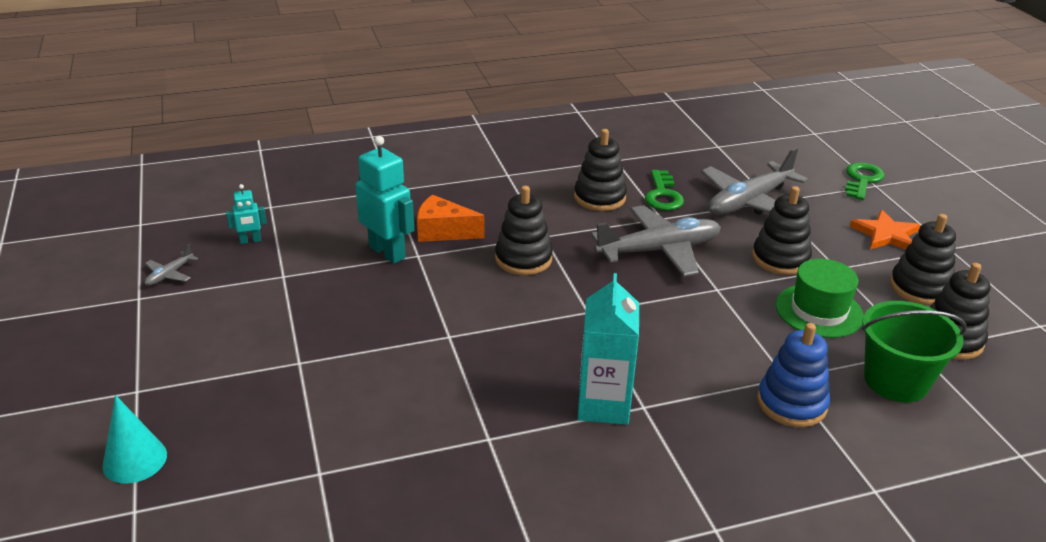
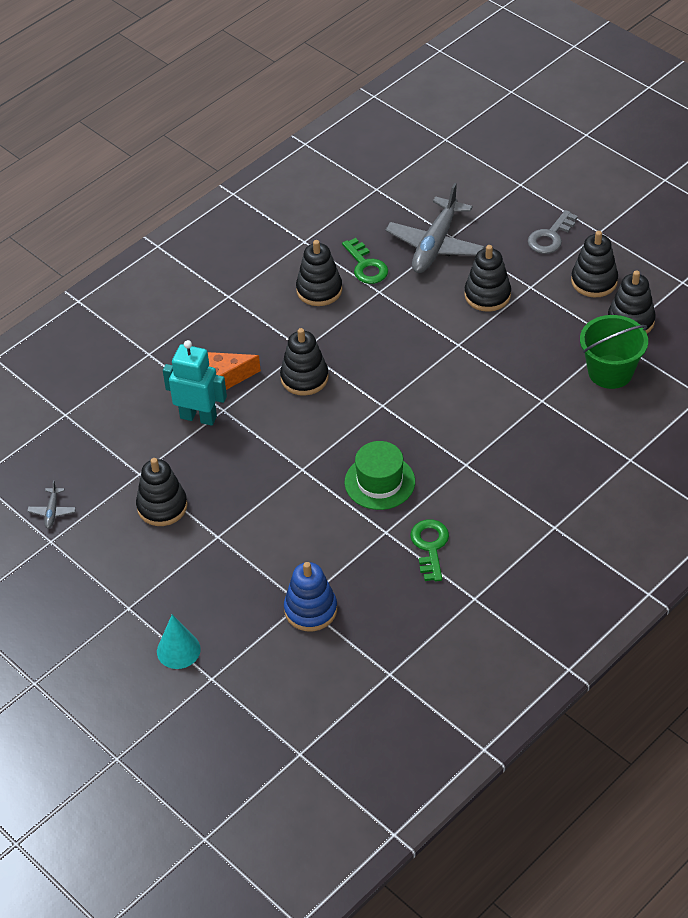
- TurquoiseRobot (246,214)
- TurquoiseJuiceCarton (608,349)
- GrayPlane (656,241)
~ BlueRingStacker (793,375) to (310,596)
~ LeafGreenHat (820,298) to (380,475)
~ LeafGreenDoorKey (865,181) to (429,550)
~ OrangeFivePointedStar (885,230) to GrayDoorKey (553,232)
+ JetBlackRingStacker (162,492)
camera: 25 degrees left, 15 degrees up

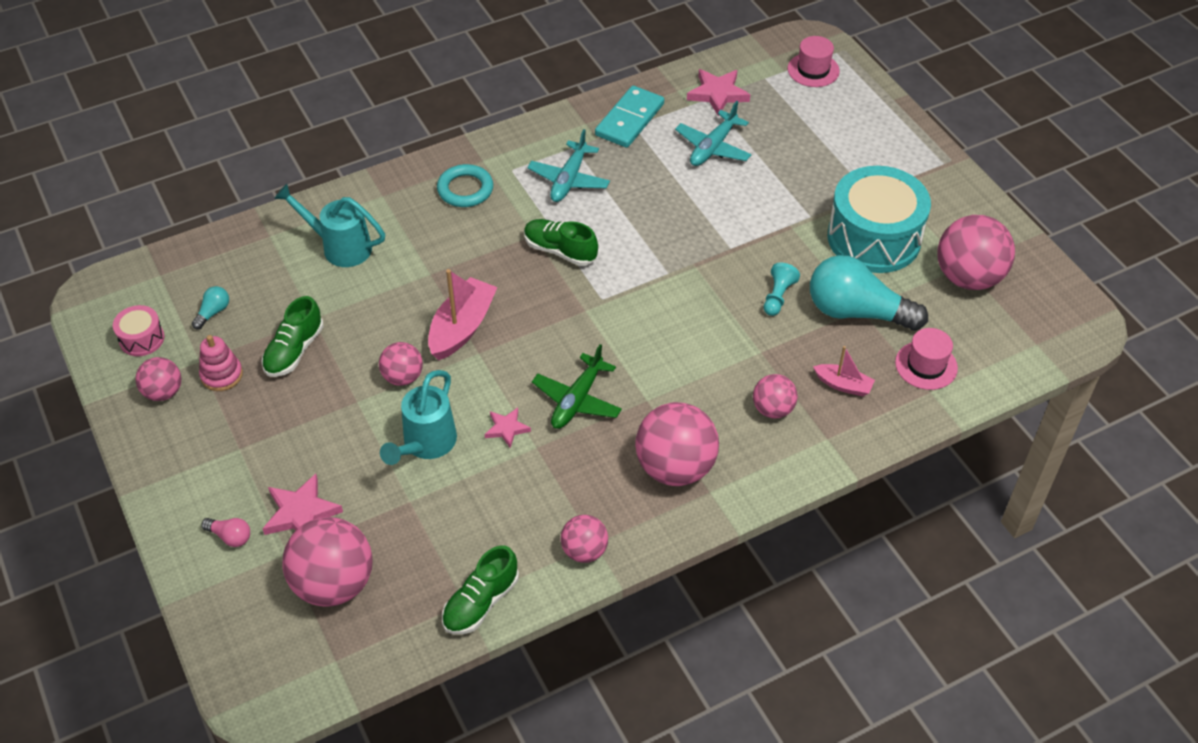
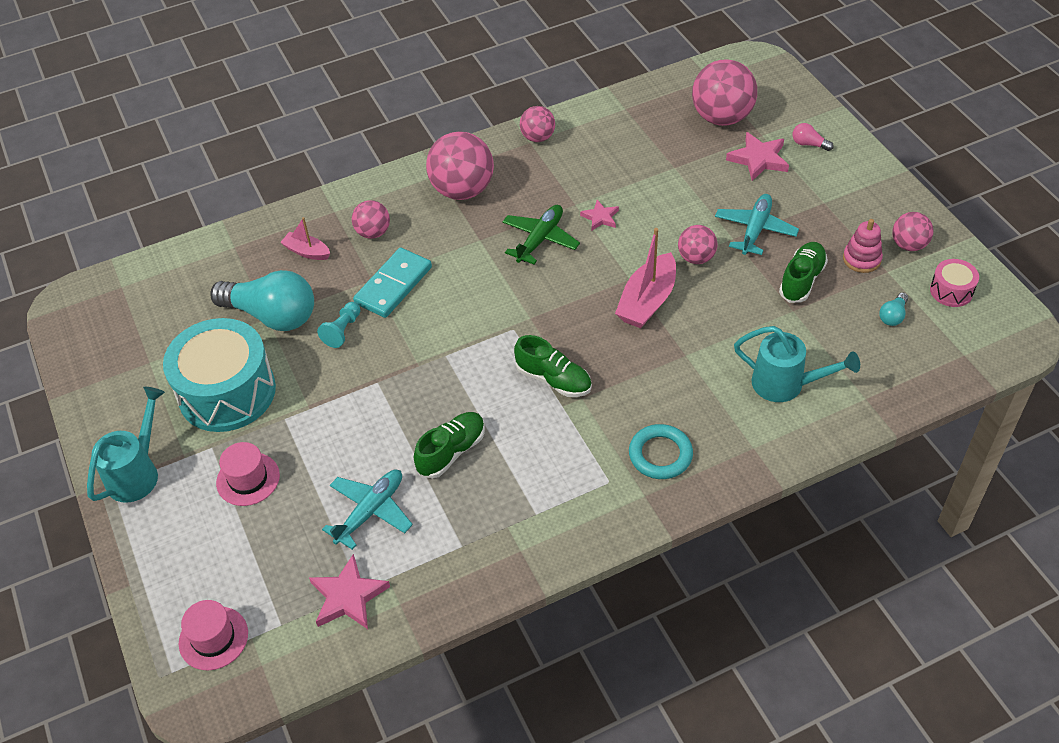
~ TurquoiseWateringCan (418,417) to (126,445)
~ LeafGreenLaceUpShoe (480,590) to (449,445)
~ TurquoisePlane (568,165) to (757,224)
~ TurquoiseDomino (629,117) to (392,283)
~ RosyHat (926,359) to (248,474)
- RosyPlayBall (976,252)
camera: 175 degrees left, 0 degrees up

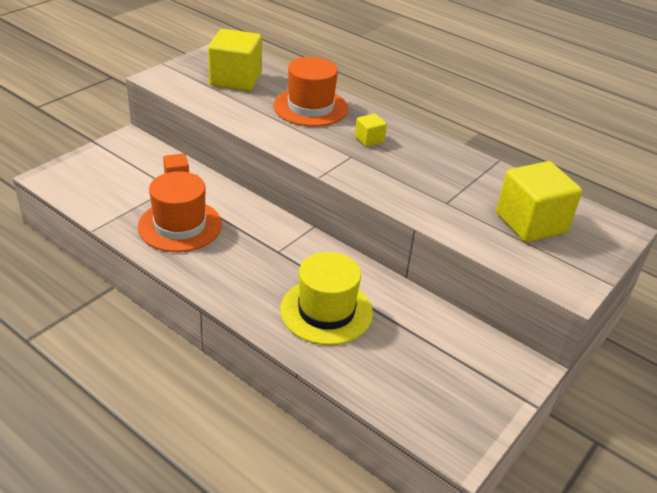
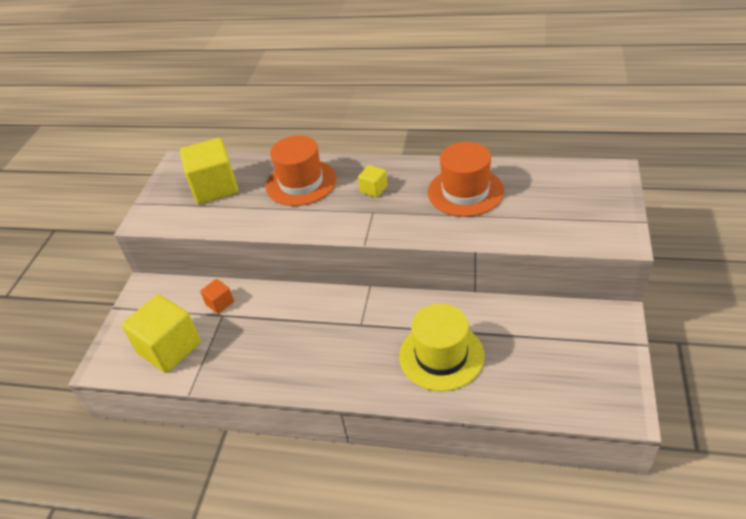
~ OrangeHat (180,211) to (466,179)
~ YellowBlock (539,201) to (161,334)
camera: 20 degrees left, 5 degrees up

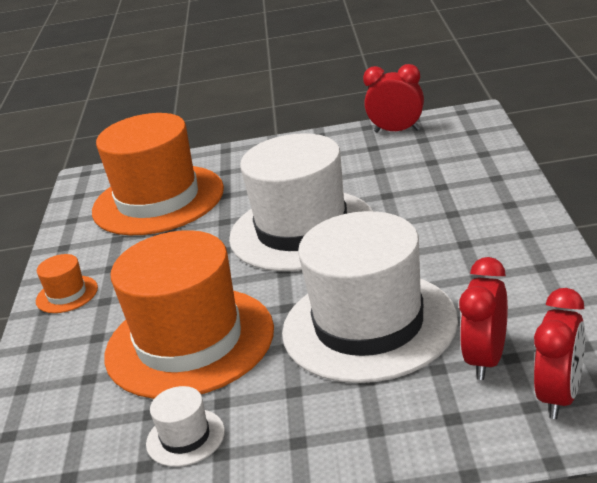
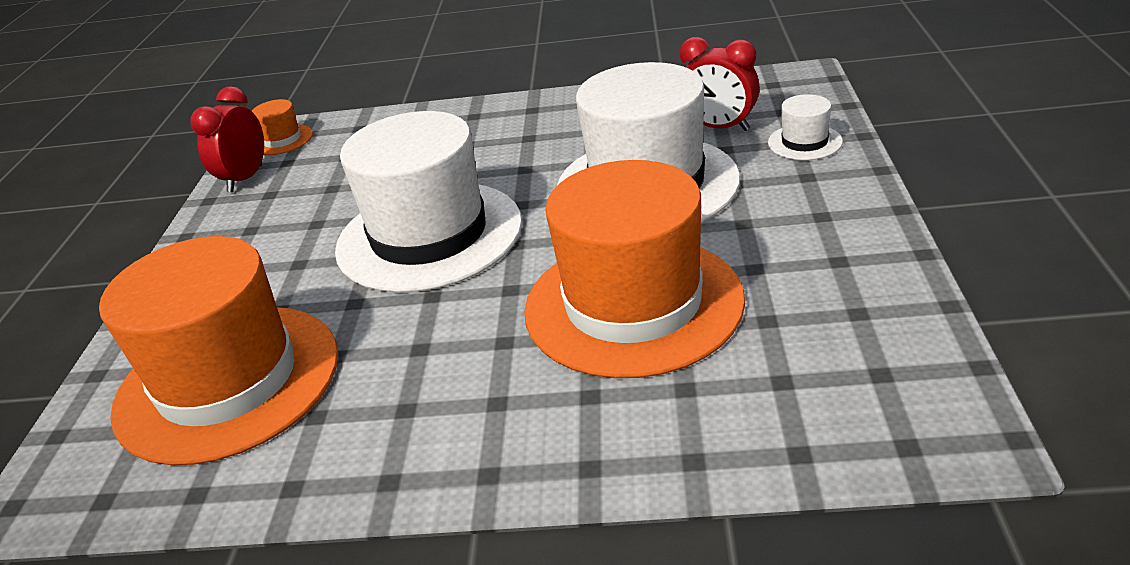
~ OrangeHat (67,283) to (282,127)
~ PureWhiteHat (185,426) to (805,127)
- CrimsonBedsideClock (559,353)
camera: 85 degrees left, 5 degrees up

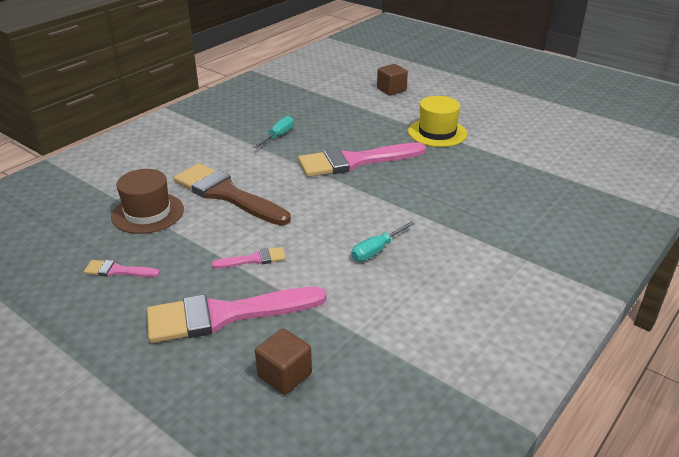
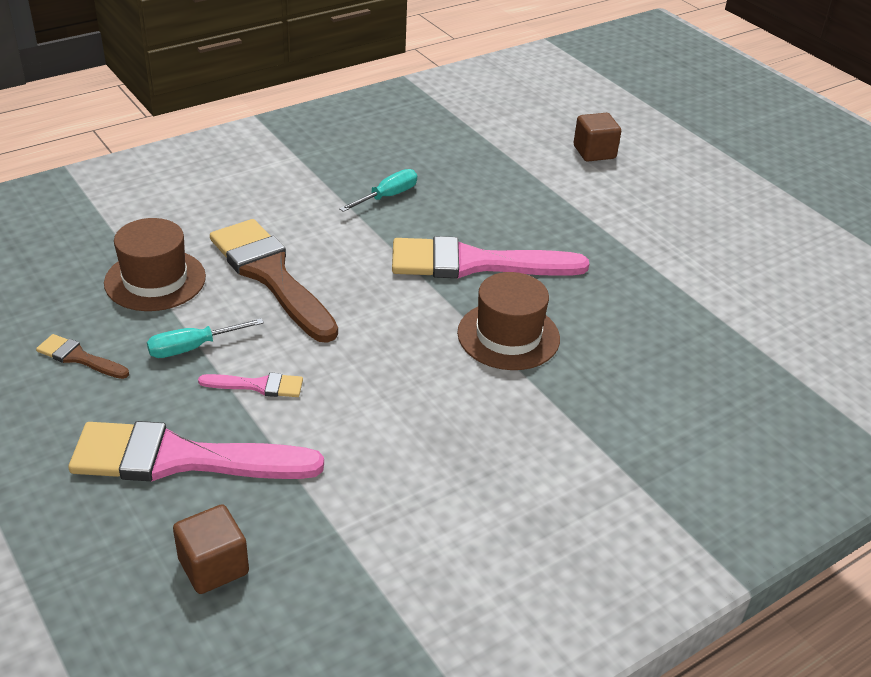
~ RosyBrush (122,268) to RussetBrush (82,356)
~ TurquoiseFlatScrewdriver (383,241) to (205,338)
- YellowHat (437,121)
+ RussetHat (508,321)
camera: 15 degrees right, 5 degrees up

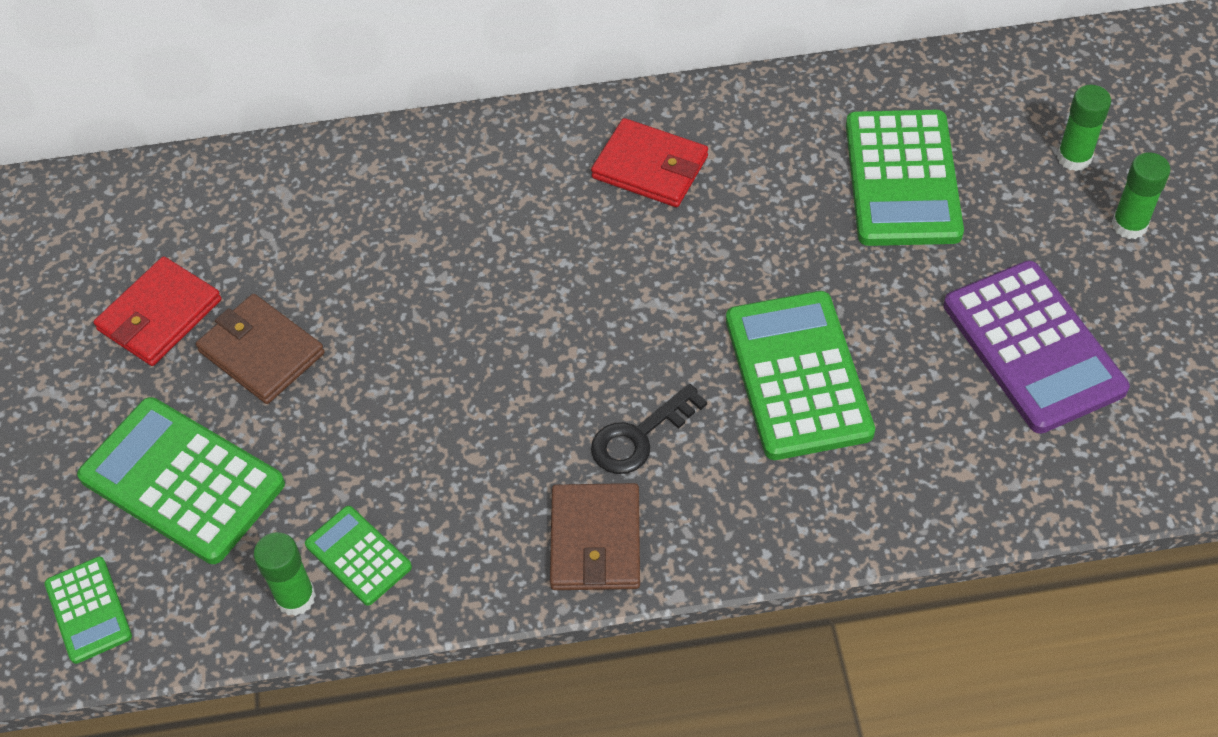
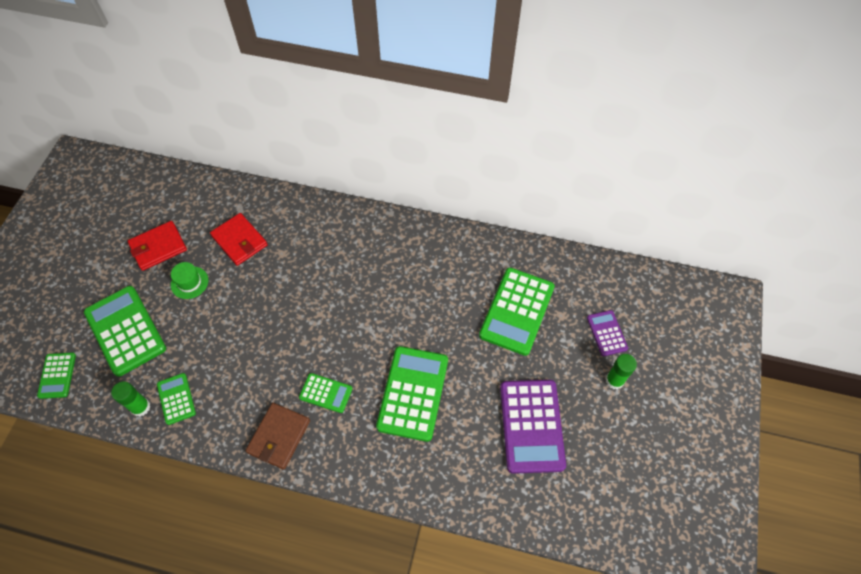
~ RussetWallet (260,349) to LeafGreenHat (189,280)
~ CrimsonWallet (649,162) to (239,239)
~ JetBlackDoorKey (649,429) to LeafGreenAddingMachine (325,393)
~ LeafGreenStickOfGlue (1084,128) to PurpleAddingMachine (607,333)
camera: 20 degrees right, 5 degrees up

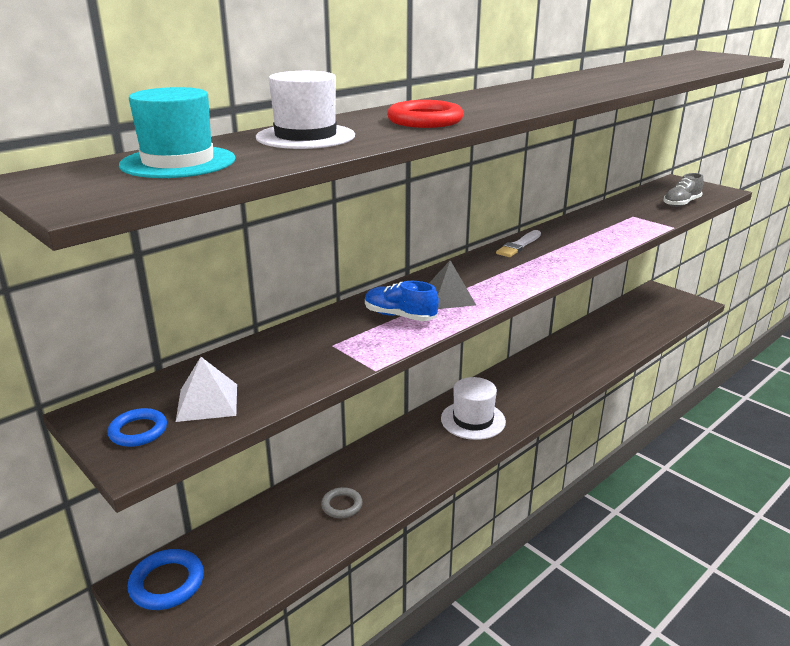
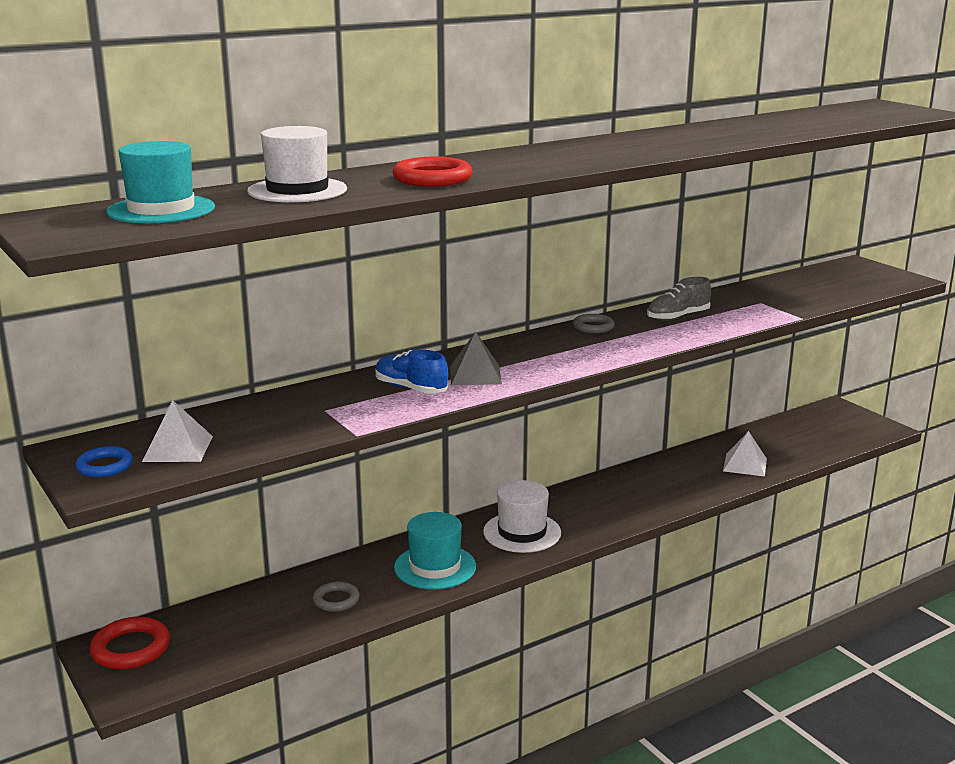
~ BlueTorus (166,579) to CrimsonTorus (130,643)
~ PureWhiteBrush (518,243) to GrayTorus (594,323)
~ GrayLaceUpShoe (683,190) to (679,299)
+ TurquoiseHat (435,551)
+ PureWhitePyramid (745,454)
camera: 10 degrees right, 5 degrees down

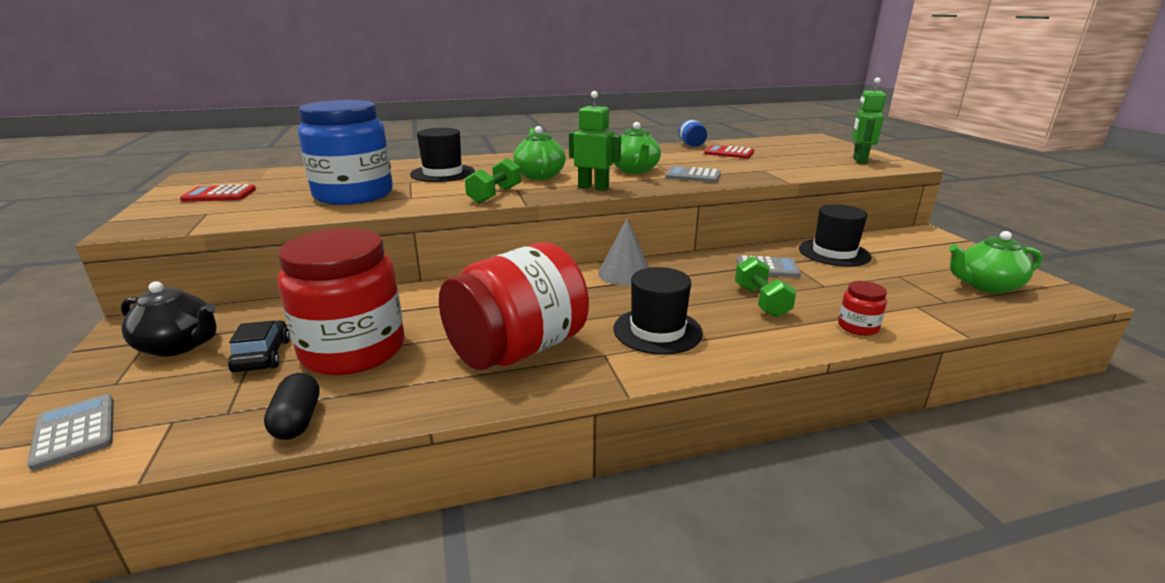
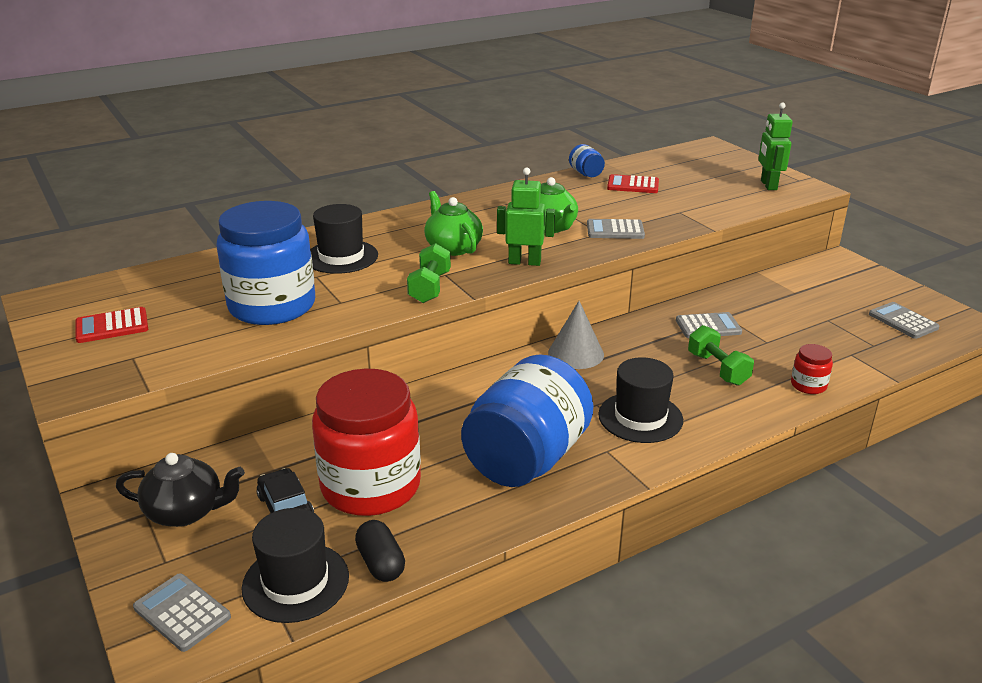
~ CrimsonJar (514,306) to BlueJar (527,420)
~ JetBlackHat (835,235) to (295,565)
~ LeafGreenTeapot (996,262) to GrayAddingMachine (904,320)
camera: 15 degrees left, 5 degrees up

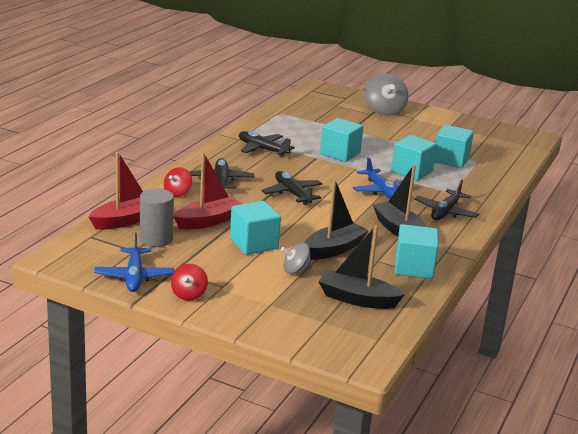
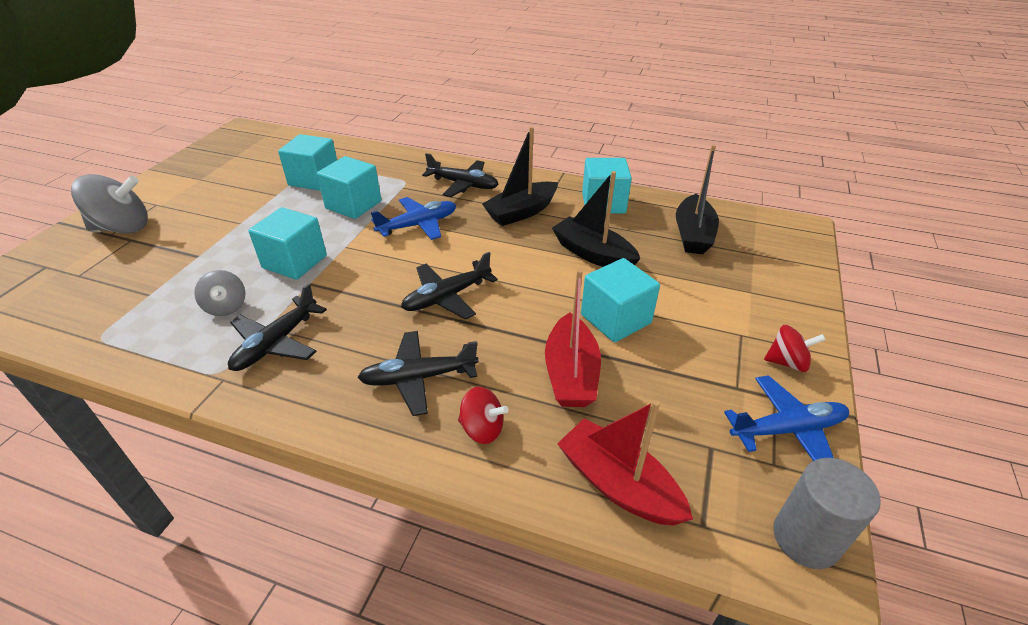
~ GrayCylinder (157,218) to (827,513)
~ CrimsonBoat (207,191) = (573,338) 135 degrees counterclockwise
~ GrayWhirligig (296,258) to (219,293)
camera: 95 degrees left, 15 degrees up

